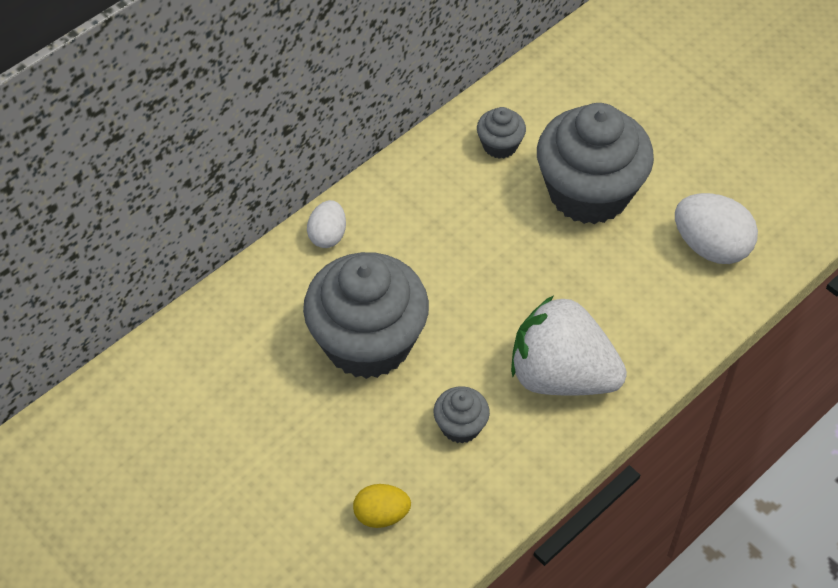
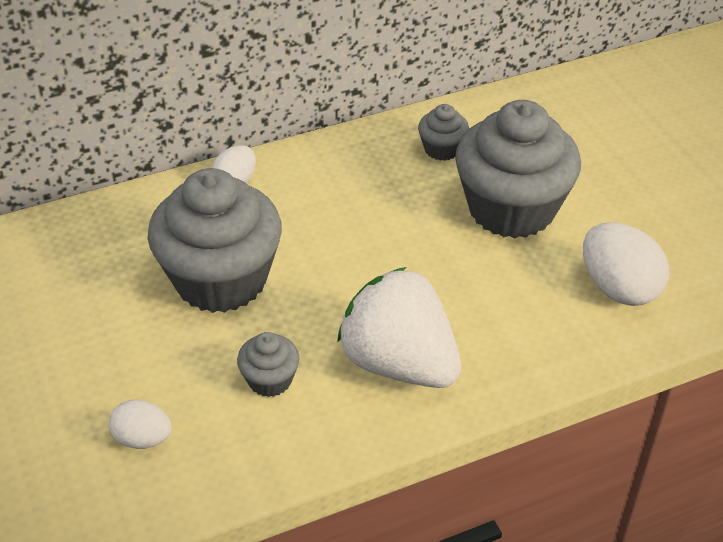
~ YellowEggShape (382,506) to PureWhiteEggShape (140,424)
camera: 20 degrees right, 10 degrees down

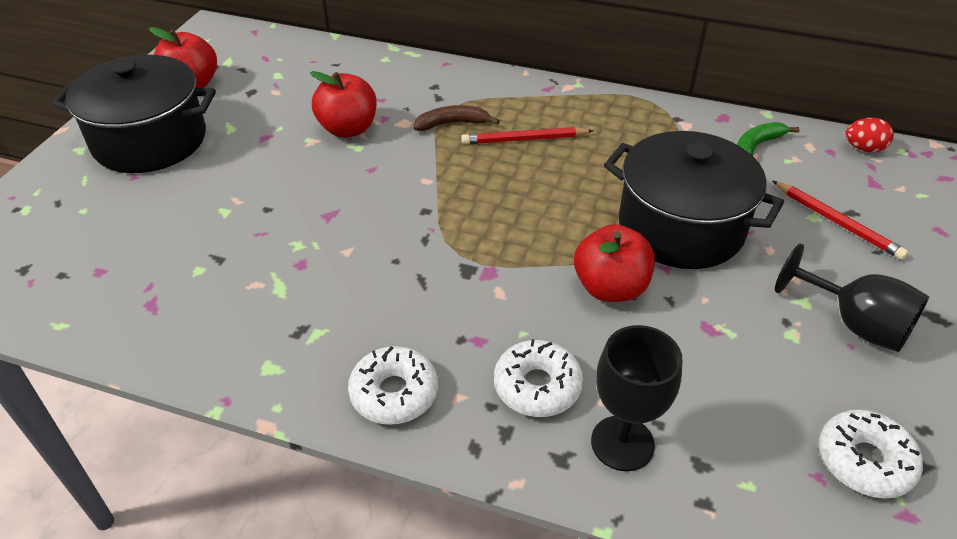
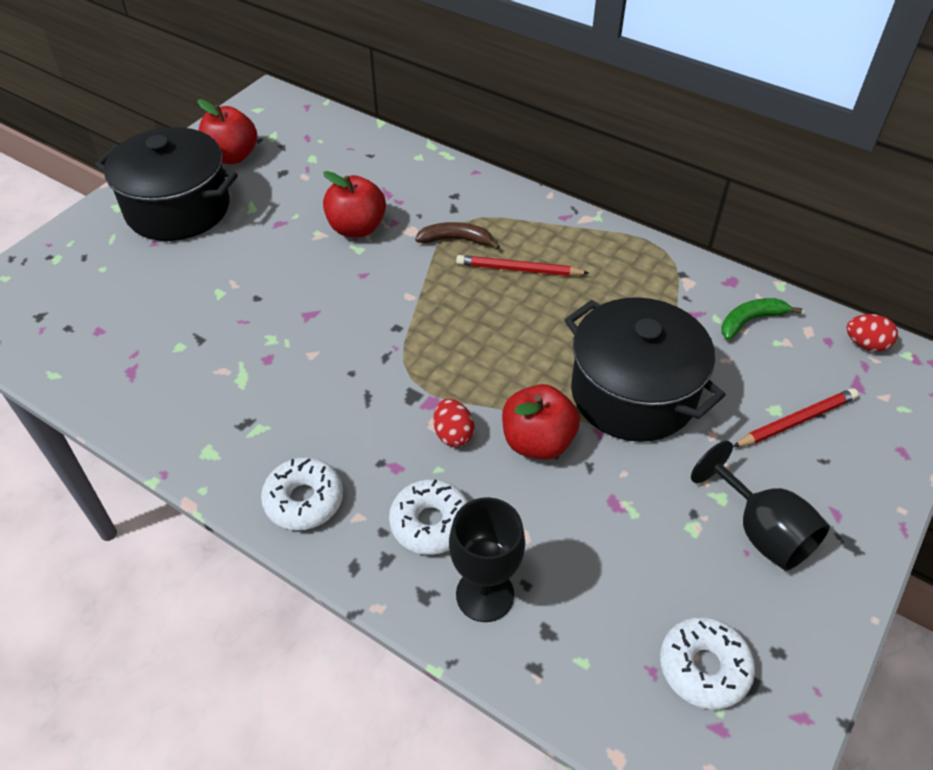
~ CrimsonPencil (840,220) = (796,417) 90 degrees counterclockwise
+ CrimsonEggShape (454,423)
camera: 15 degrees right, 5 degrees up

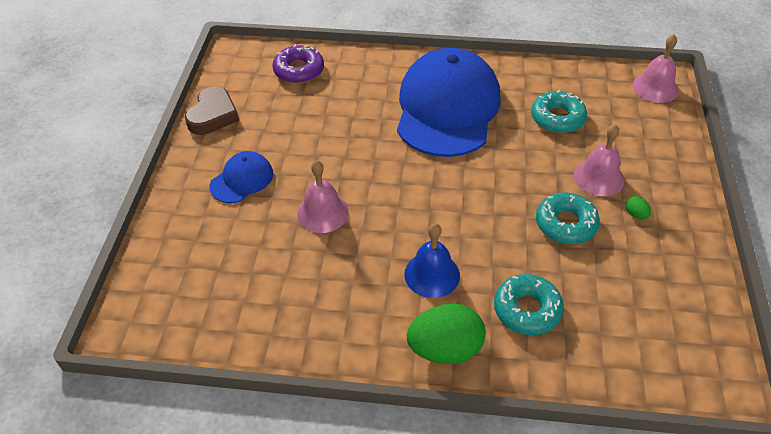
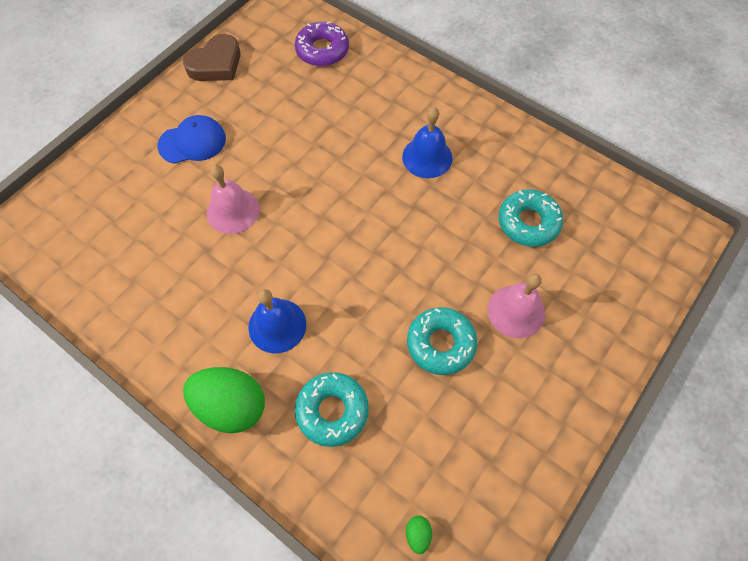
~ BlueCap (449,102) to BlueSchoolBell (427,142)
~ LeafGreenEggShape (638,207) to (419,535)
- RosySchoolBell (656,68)
camera: 30 degrees right, 15 degrees up

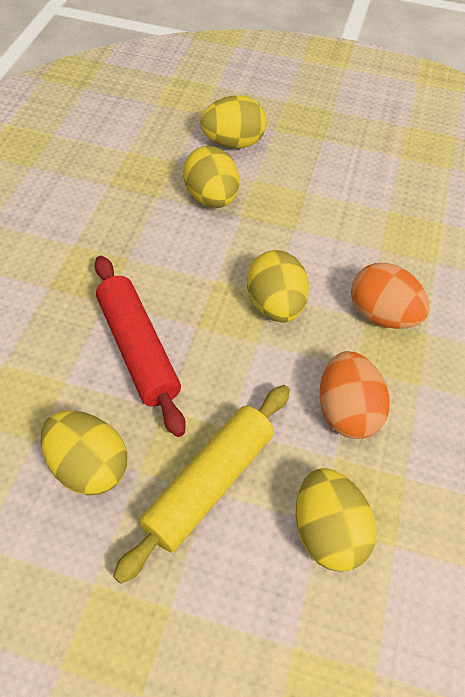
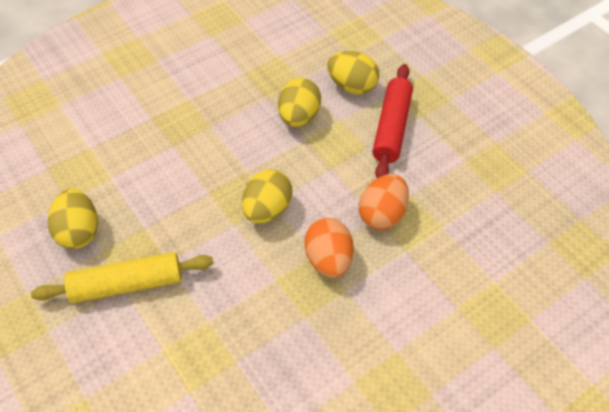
~ CrimsonDoughRoller (140,346) to (392,121)
- YellowEggShape (336,520)
~ OrangeEggShape (355,395) to (384,202)
camera: 40 degrees right, 0 degrees up

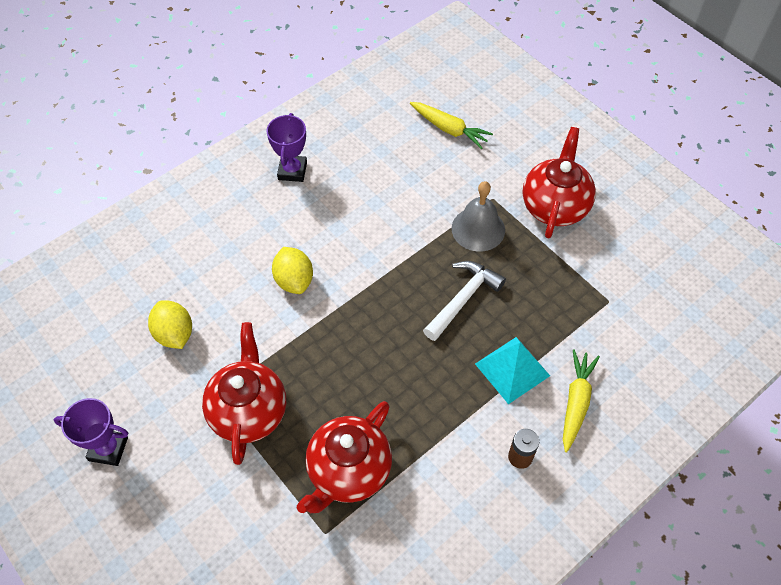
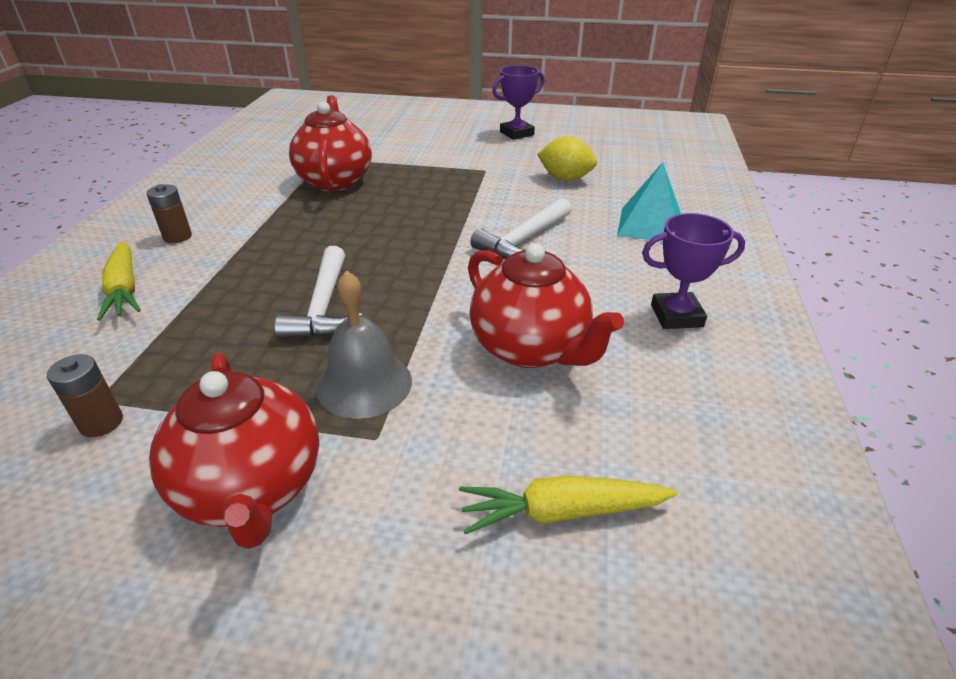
~ CrimsonTeapot (244,393) to (546,305)
~ PurplePrizeCup (286,147) = (693,271) 60 degrees counterclockwise
~ YellowLemon (292,270) to PureWhiteClawHammer (521,228)
~ TurquoisePyramid (512,370) to (649,202)
+ RussetPowerCell (85,395)
camera: 140 degrees right, 20 degrees down

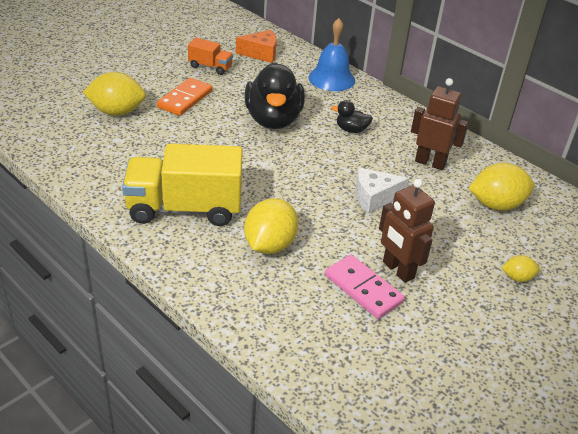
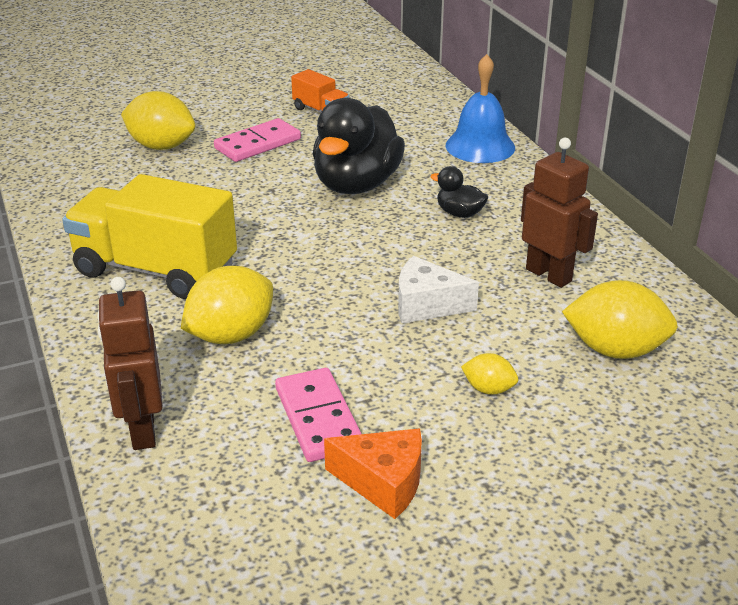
~ OrangeDomino (184,97) to RosyDomino (257,140)
~ OrangeCheeseWedge (256,46) to (373,473)
~ RussetRobot (407,231) to (130,363)
~ YellowLemon (521,268) to (489,374)
camera: 25 degrees right, 5 degrees down

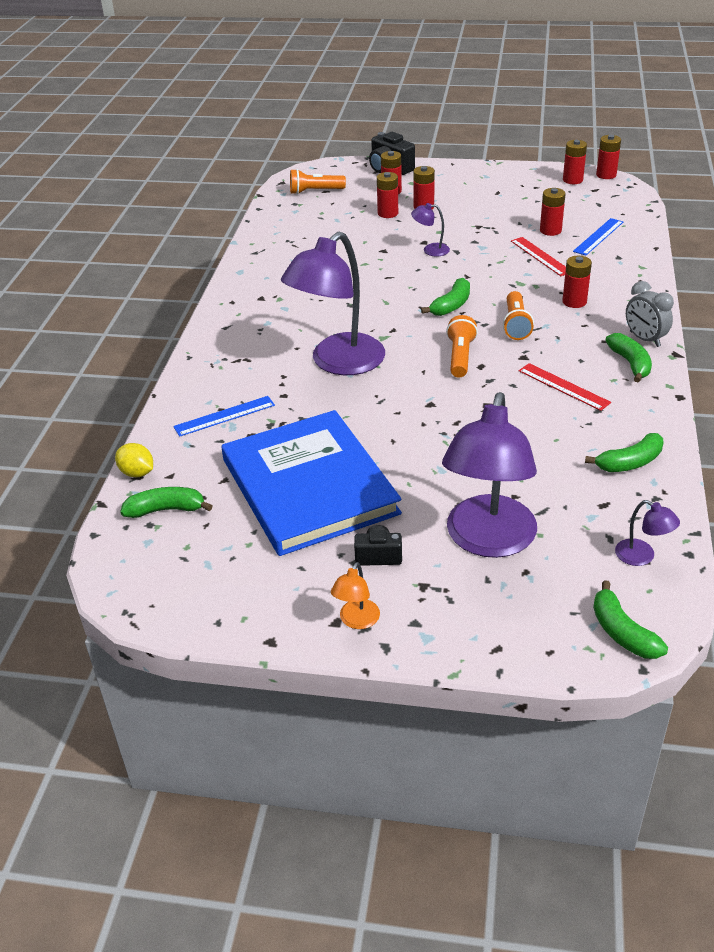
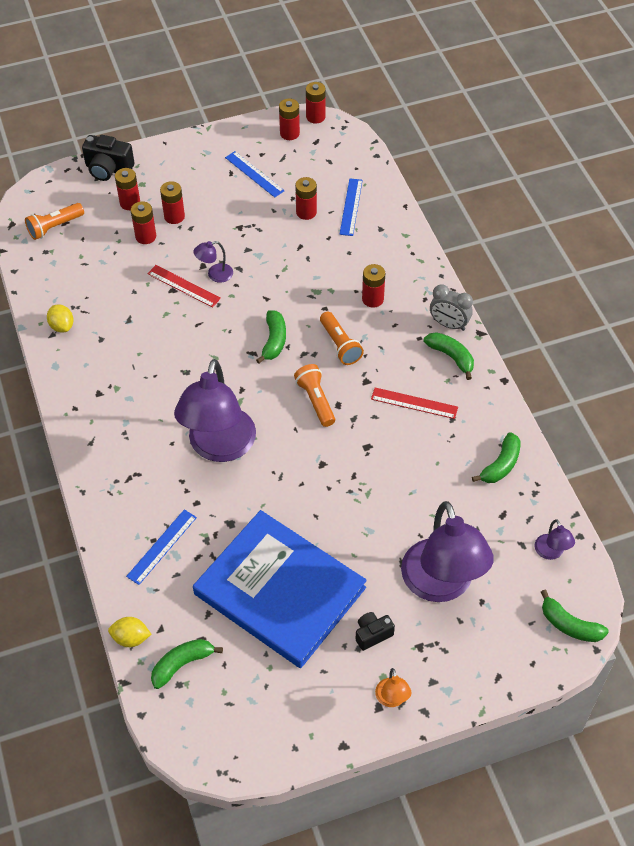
~ CrimsonMeasuringStick (538,256) to (184,286)
~ PurpleDeskLamp (647,533) = (555,539) 60 degrees clockwise
+ YellowLemon (60,318)
+ BlueMeasuringStick (255,174)
camera: 30 degrees left, 15 degrees up

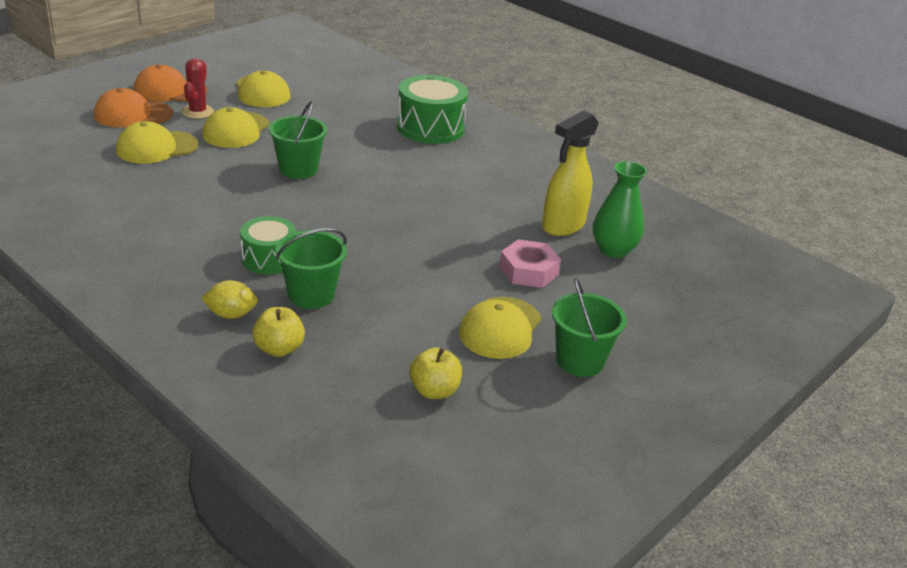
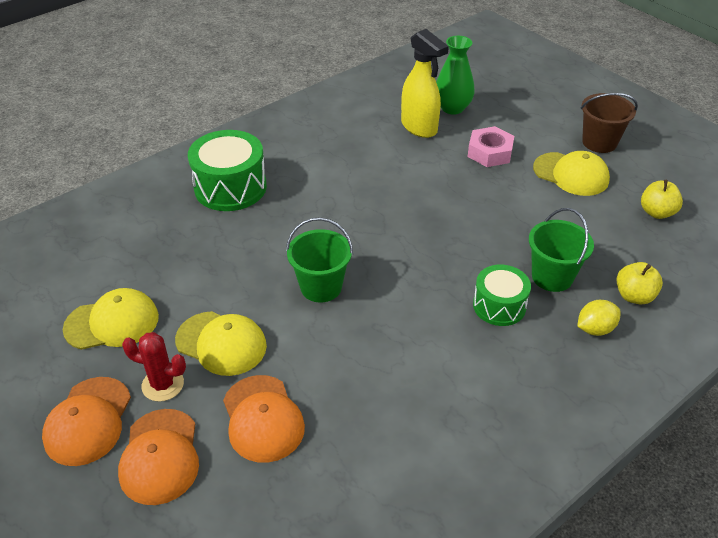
~ YellowCap (157,142) to OrangeCap (264,419)
~ YellowLemon (229,299) = (599,318) 60 degrees clockwise
~ LeafGreenPail (589,327) to RussetPail (609,123)
camera: 80 degrees left, 10 degrees up

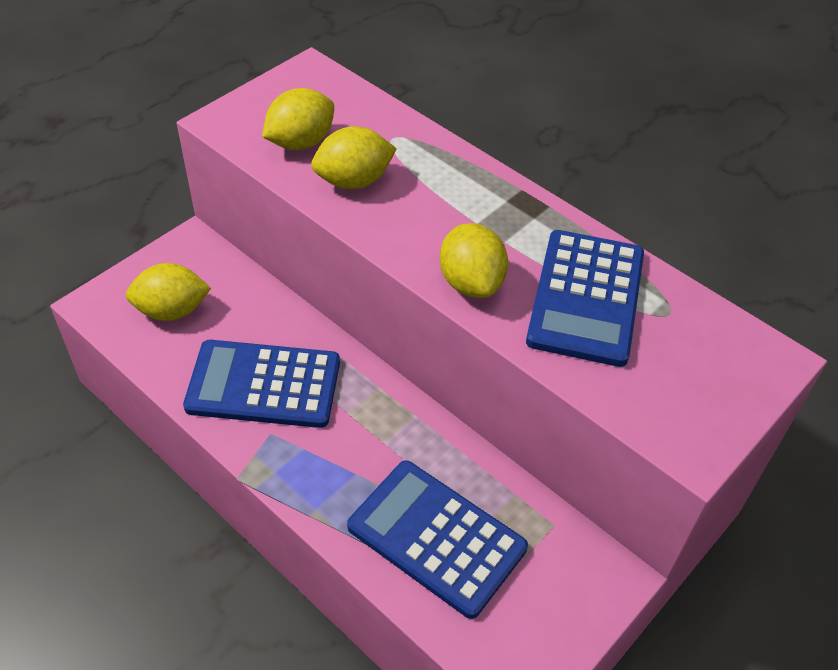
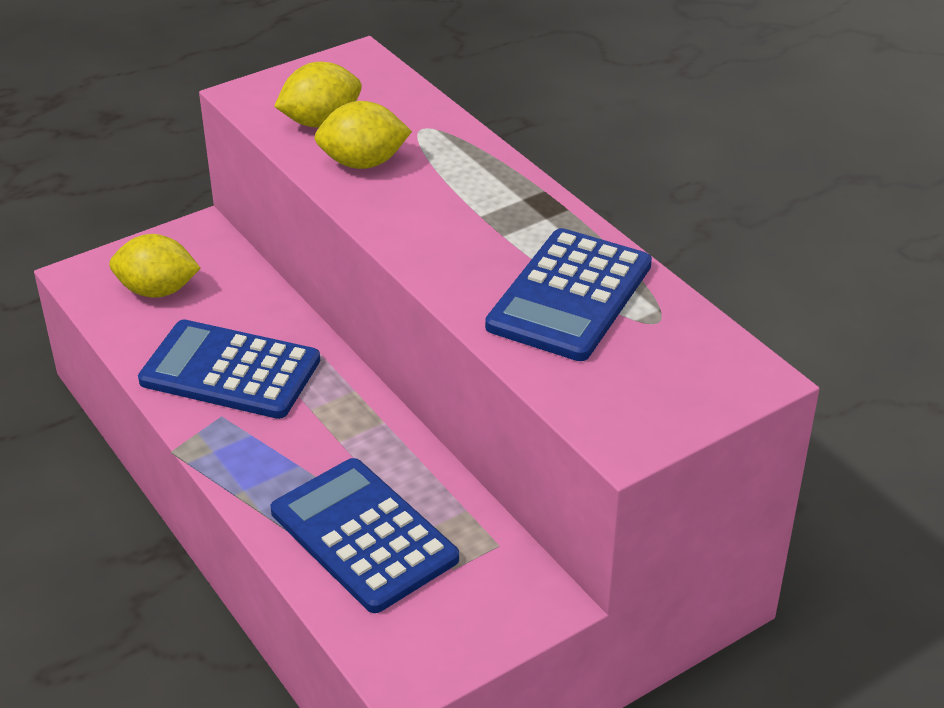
- YellowLemon (474,260)
camera: 15 degrees right, 10 degrees down

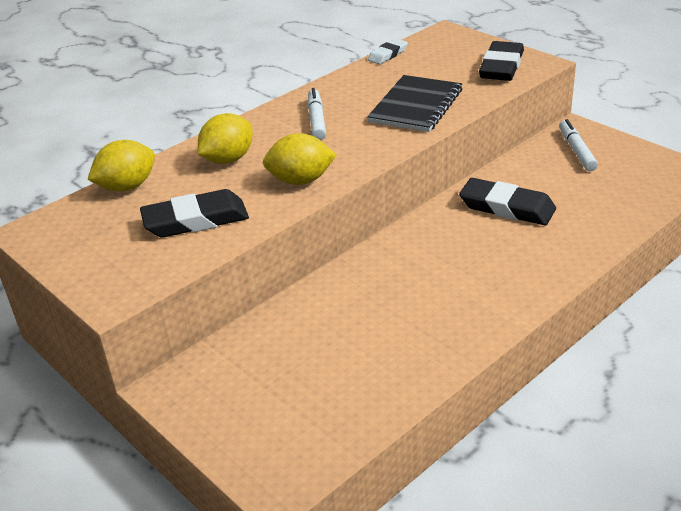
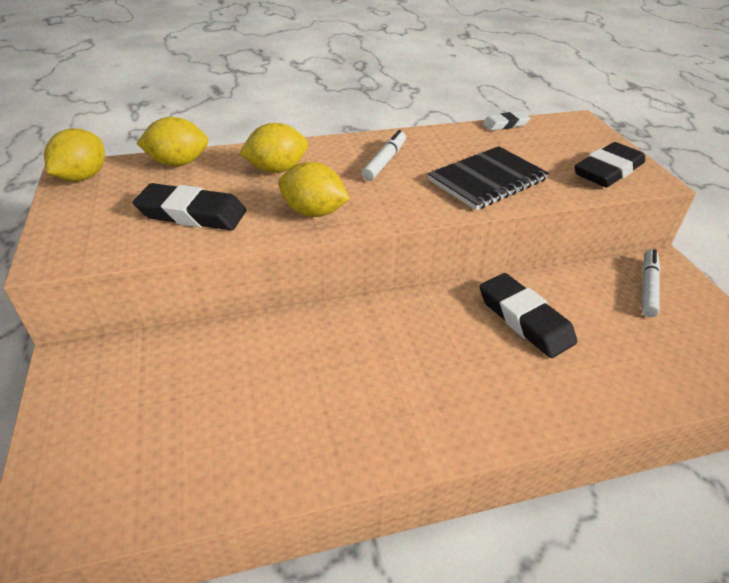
+ YellowLemon (74,155)
camera: 25 degrees right, 5 degrees up

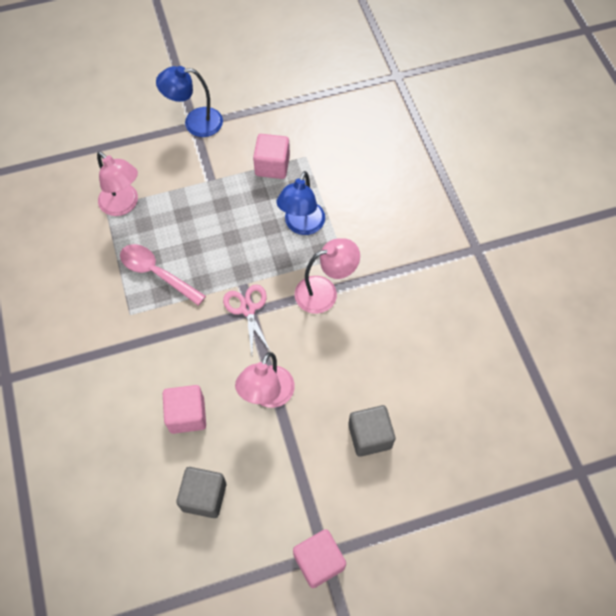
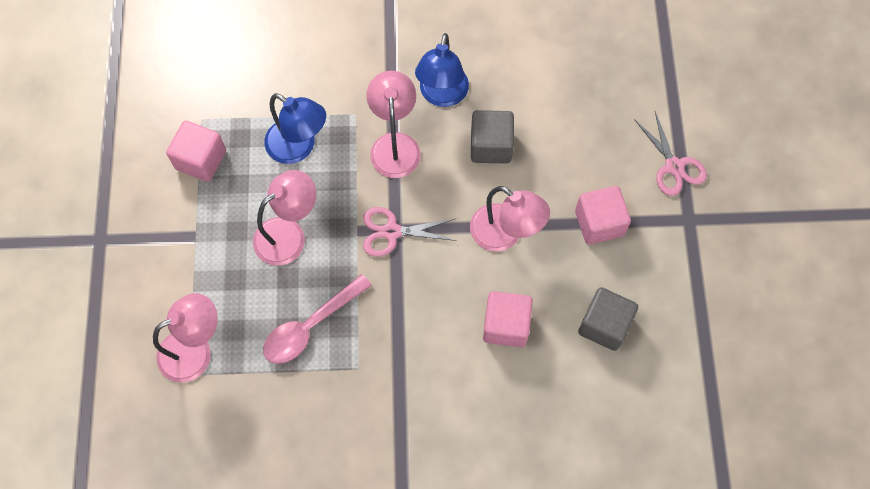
~ BlueDeskLamp (189,101) to (442,70)
~ RosyBlock (319,558) to (603,215)
~ GrayBlock (371,431) to (492,137)
+ RosyDeskLamp (284,218)
+ RosyScissors (670,154)
camera: 75 degrees left, 5 degrees up

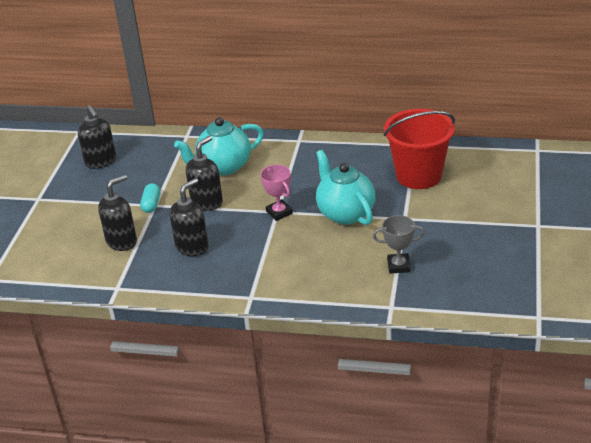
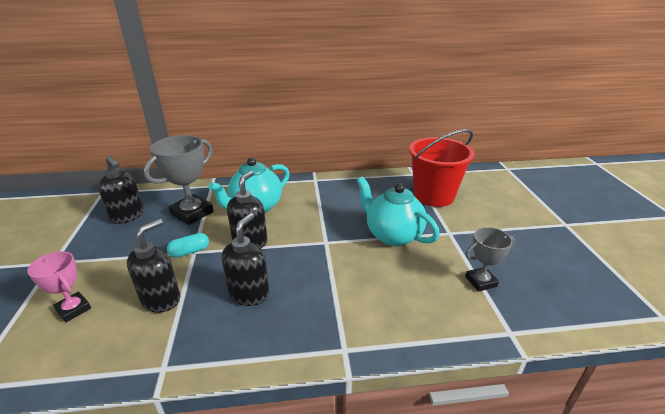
~ TurquoiseCapsule (150,198) = (188,245) 75 degrees clockwise
~ RosyPrizeCup (276,193) to (59,286)
+ GrayPrizeCup (178,180)
camera: 20 degrees left, 5 degrees down

